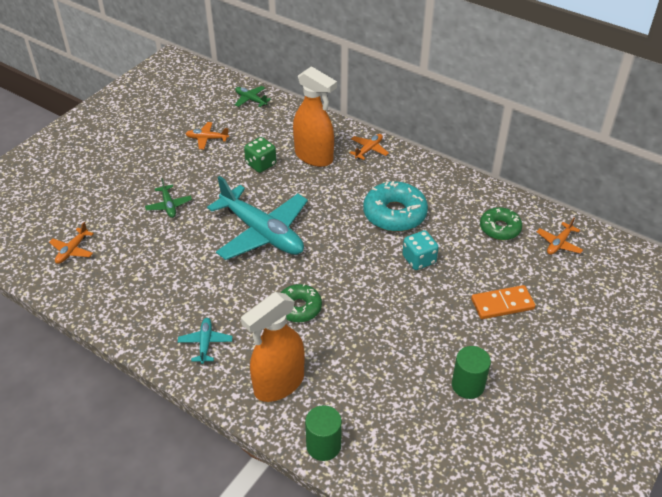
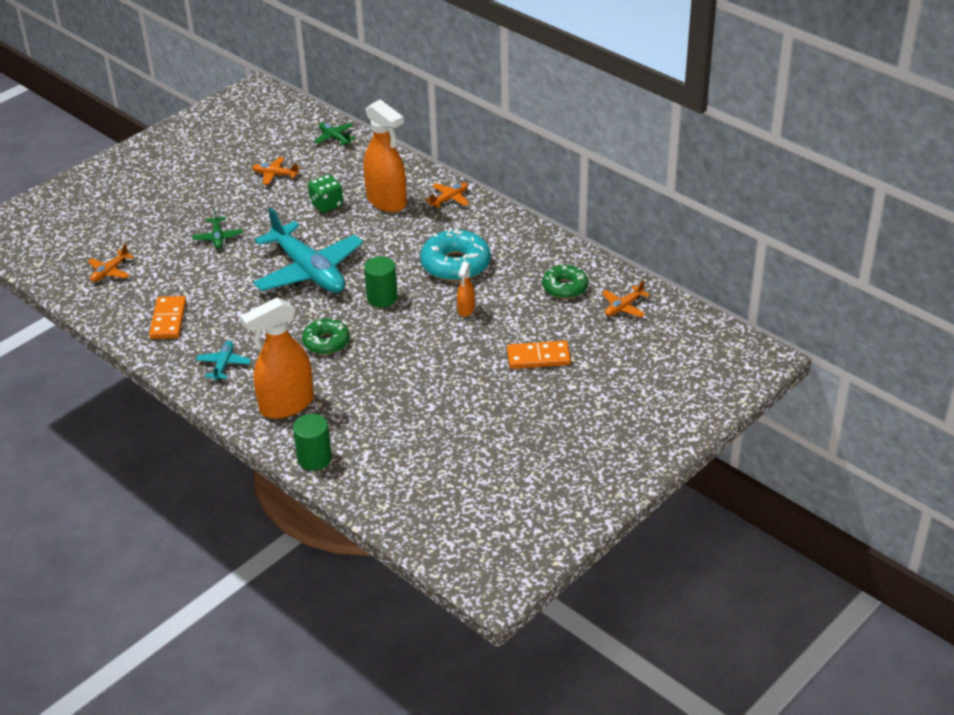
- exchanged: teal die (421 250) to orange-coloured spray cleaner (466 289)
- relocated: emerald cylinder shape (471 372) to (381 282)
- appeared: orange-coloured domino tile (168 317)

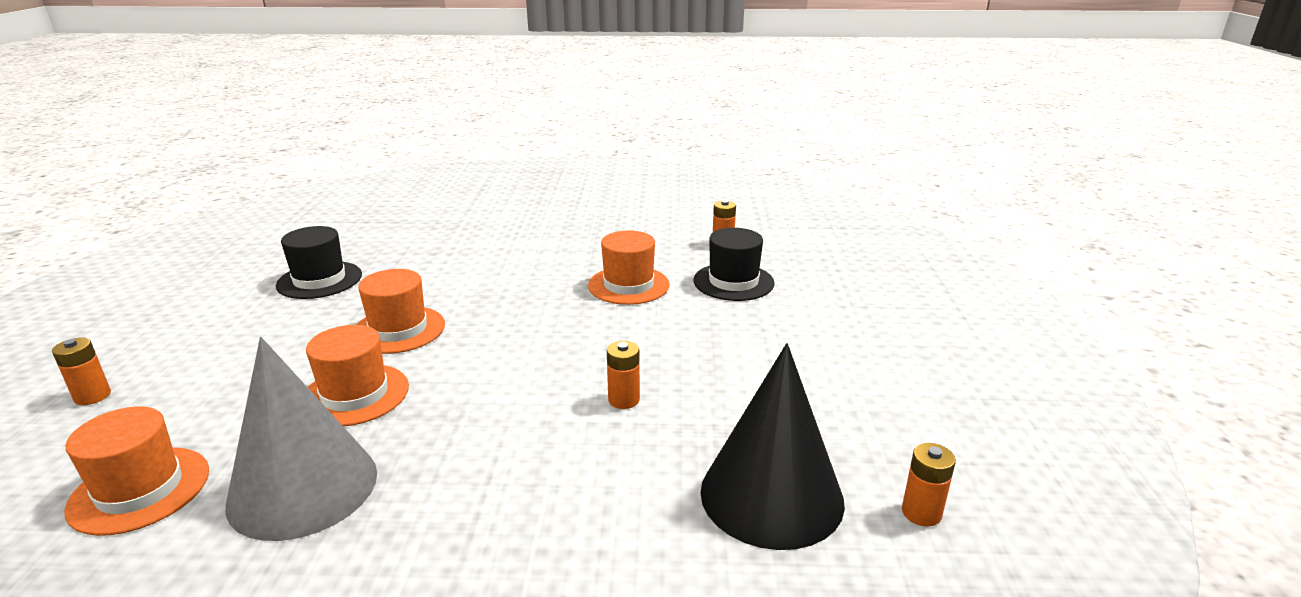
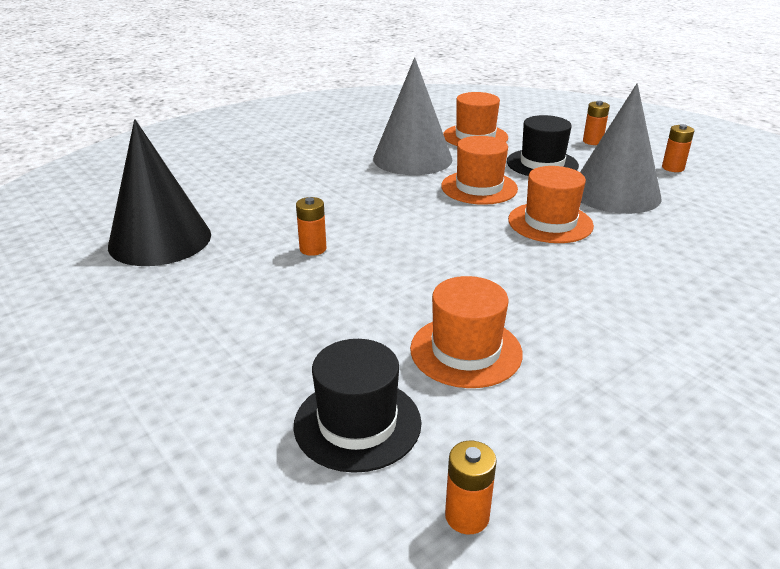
- relocated: black top hat (319 262) to (543 145)
- relocated: orange-coloured power cell (929 485) to (678 148)
- appeared: ash-grey solid cone (620 148)

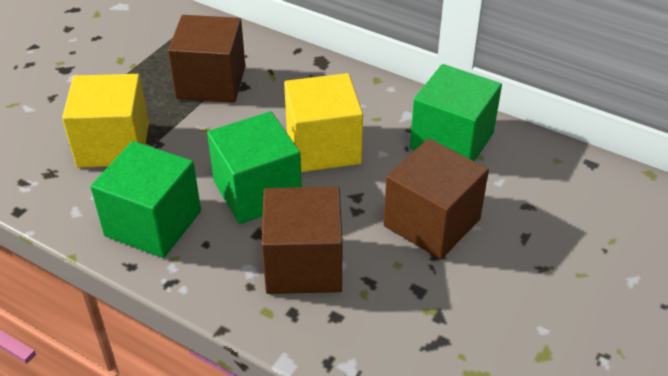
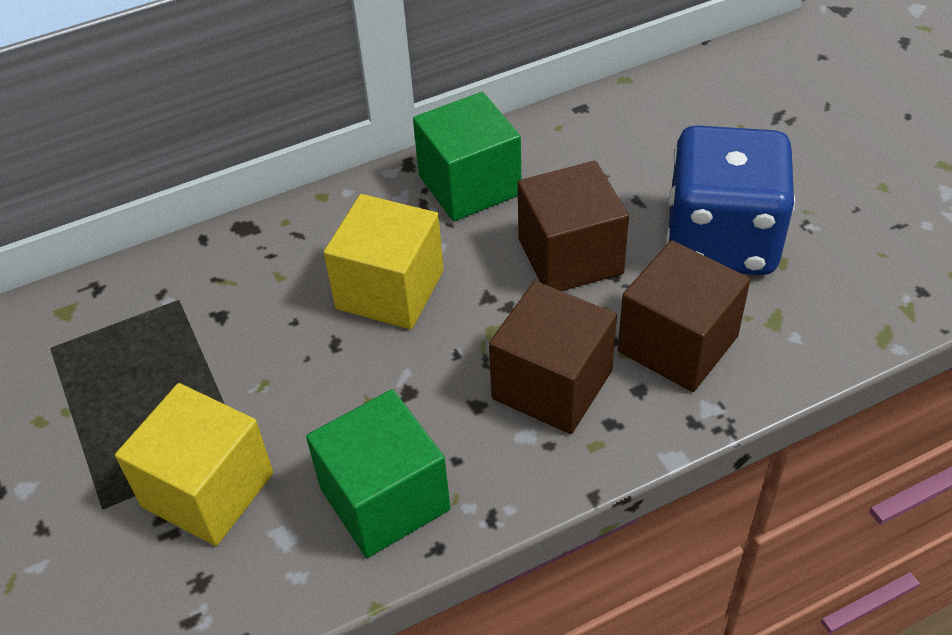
- relocated: brown solid cube (206 59) to (684 316)
- missing: emerald solid cube (254 167)
- appeared: blue die (730 200)

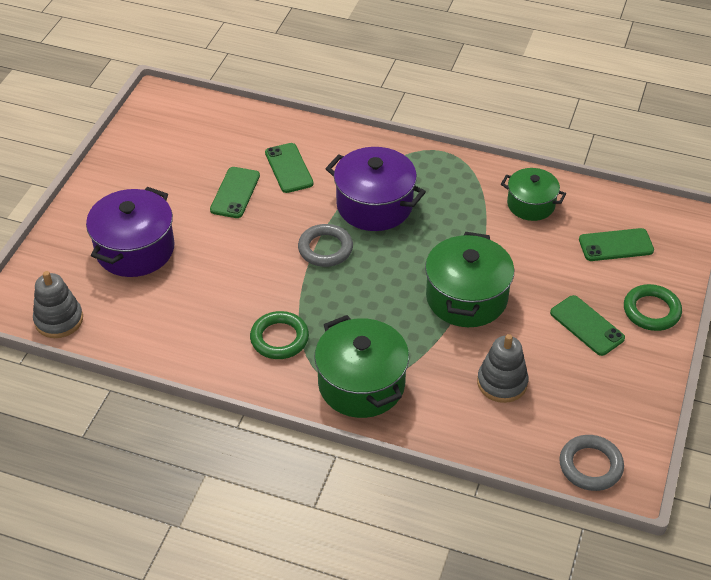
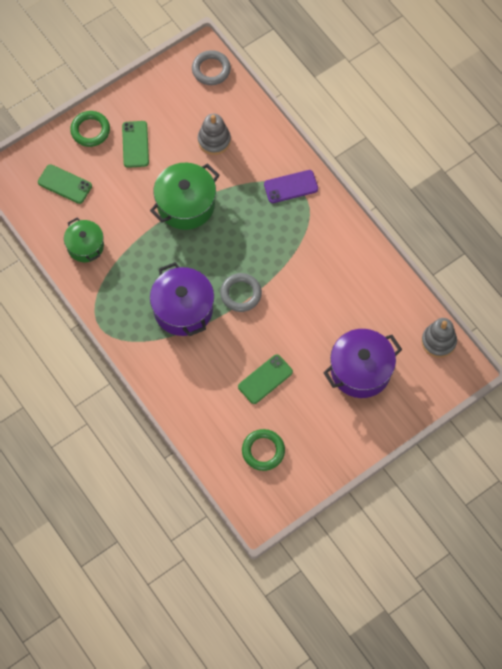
- relocated: emerald hoop (279 335) to (263 450)
- missing: emerald mobile phone (289 168)
- exchanged: emerald cooking pot (362 366) to purple mobile phone (291 186)

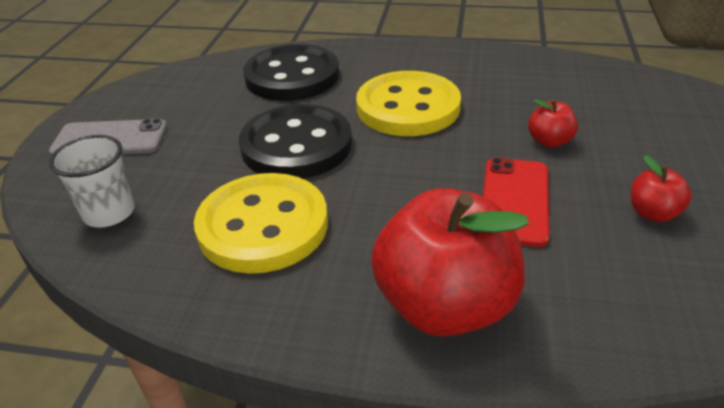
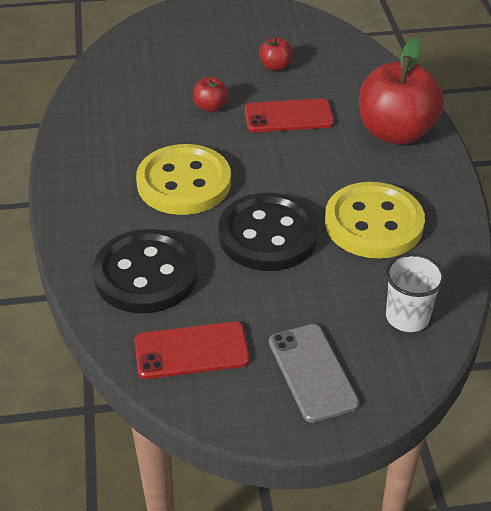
- appeared: red mobile phone (192 350)

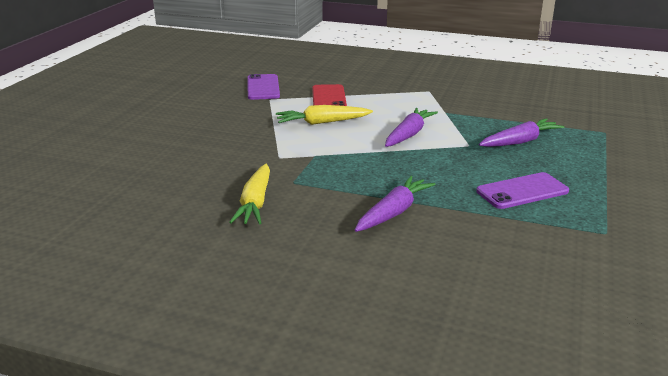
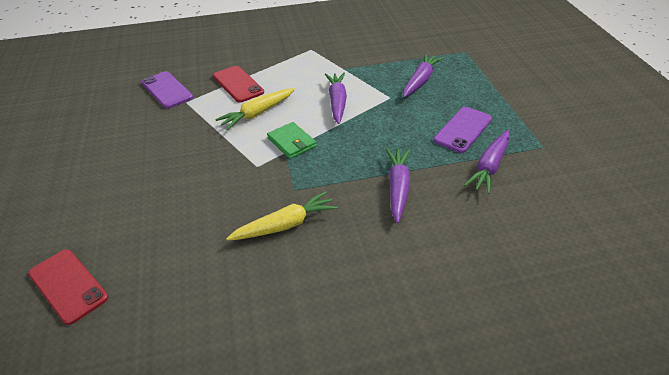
- spun: bright yellow toy carrot (249 194) = (282 215) 90 degrees counterclockwise
- appeared: red mobile phone (68 287)
- appeared: emerald card wallet (292 140)
- appeared: purple toy carrot (487 162)

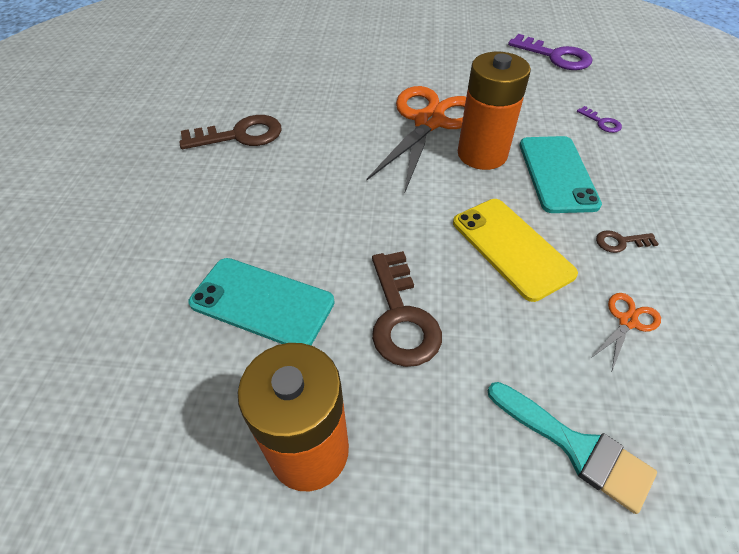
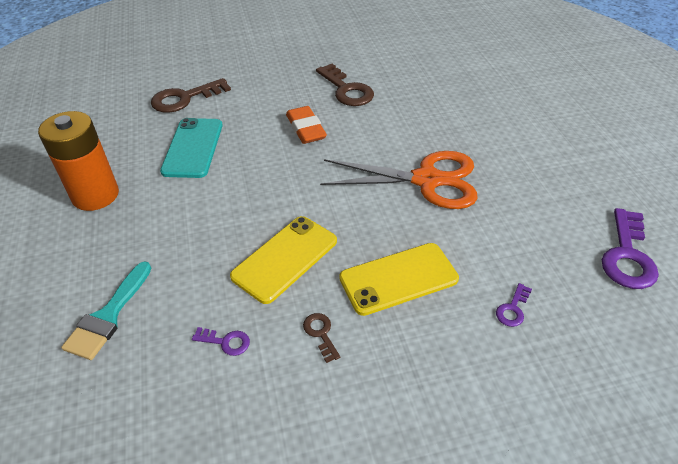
- relocated: brown door key (407 309) to (191 95)
- missing: orange-coloured power cell (494 111)
- colour: teal mobile phone (561 174) to bright yellow mobile phone (399 279)
- exchanged: orange-coloured pair of scissors (626 332) to purple door key (221 341)
- appeared: orange-coloured eraser (306 125)

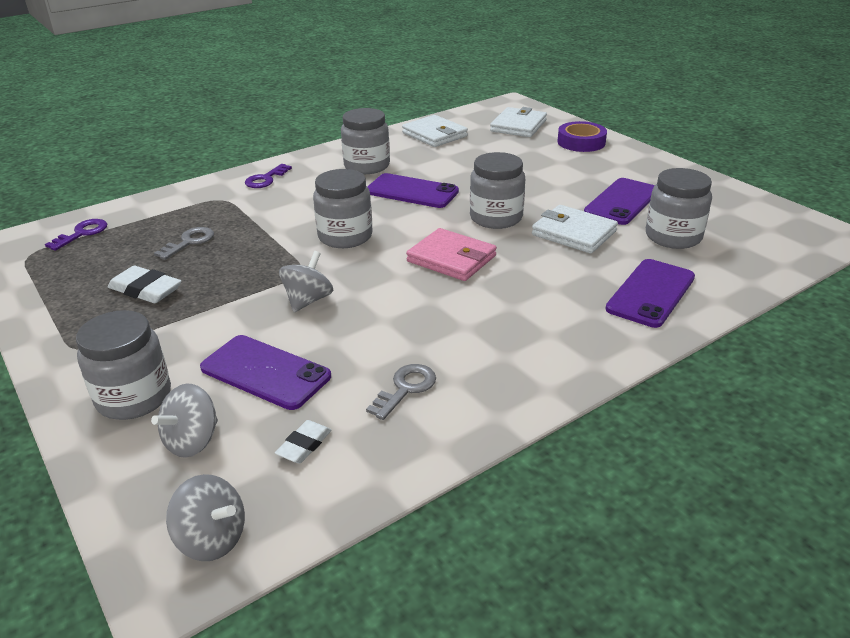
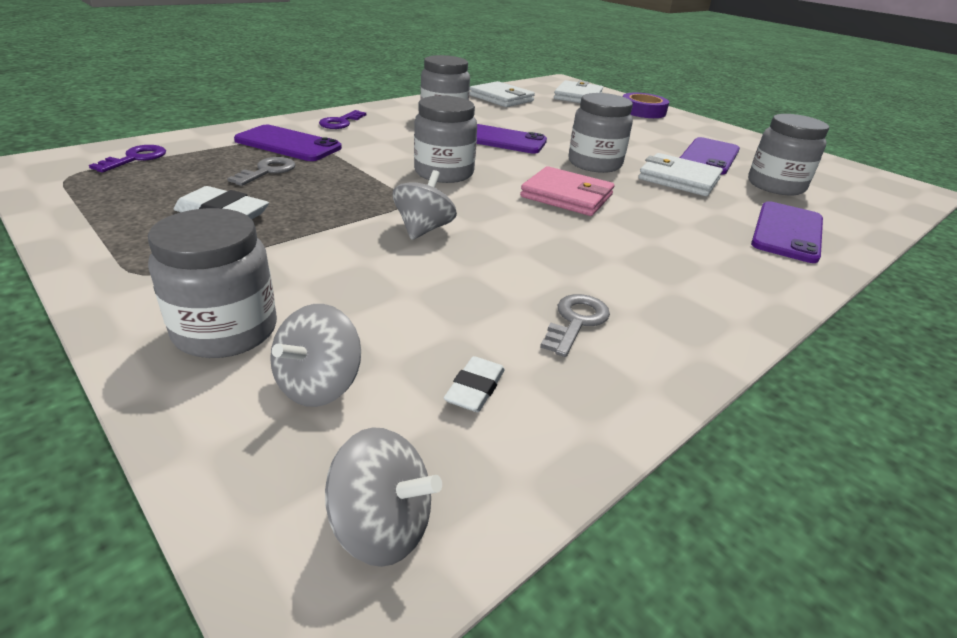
- relocated: purple mobile phone (265 372) to (288 143)

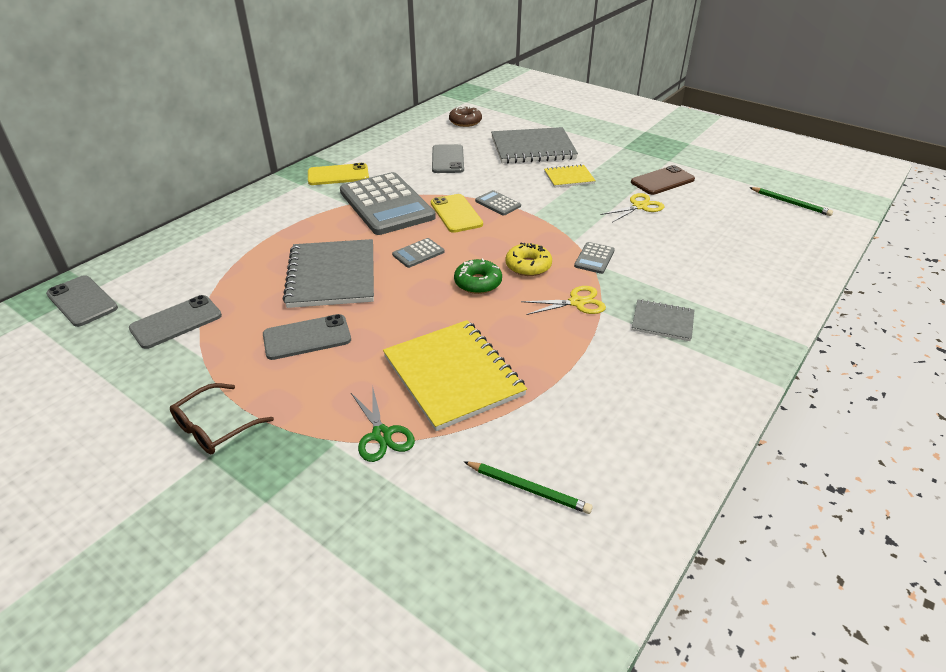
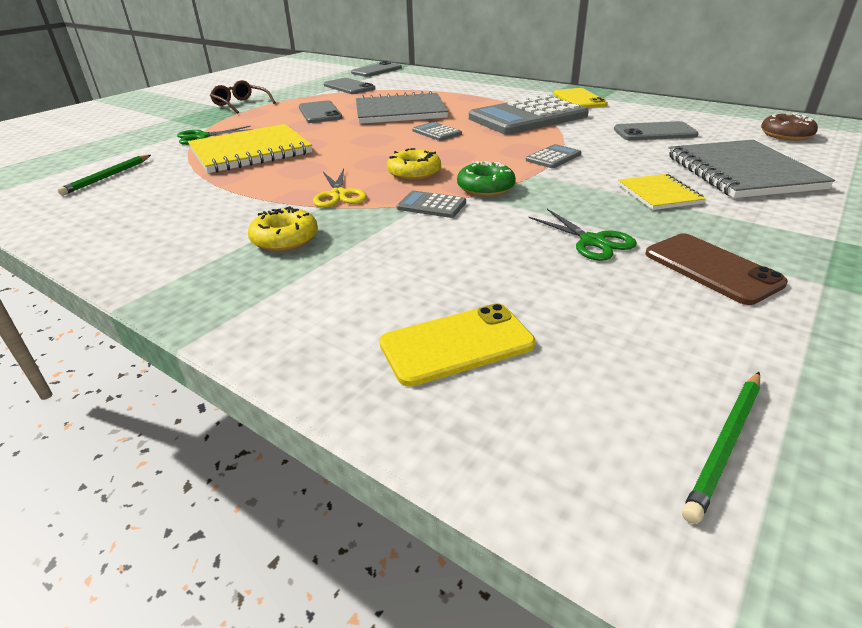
- relocated: bright yellow mobile phone (457 213) to (457 345)
- relocated: emerald glazed donut (478 276) to (486 179)
- colour: bright yellow pair of scissors (633 207) to emerald pair of scissors (582 235)
- exchanged: ash-grey notepad (663 320) to bright yellow glazed donut (283 229)

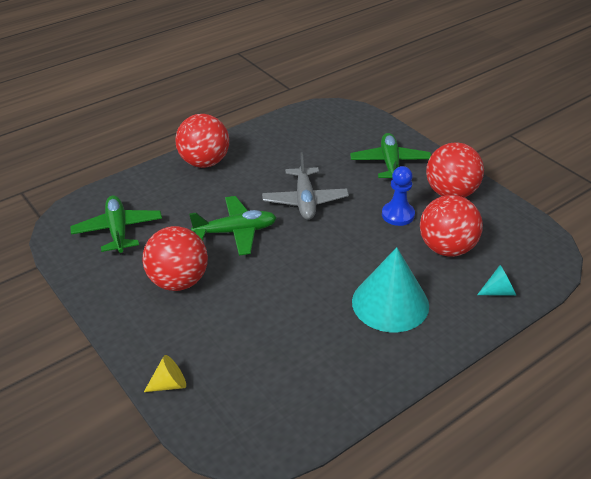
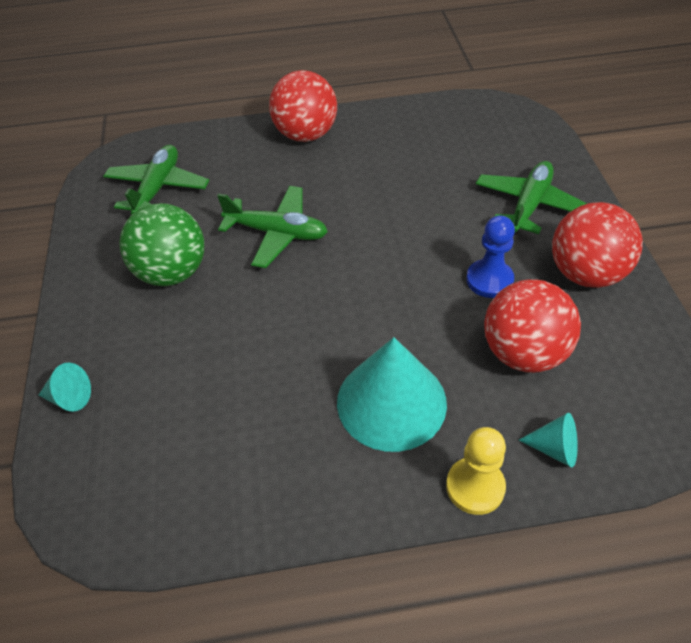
- colour: red sphere (175 258) to emerald sphere (161 244)
- colour: bright yellow solid cone (165 373) to teal solid cone (65 387)
- missing: ash-grey plane (305 186)
- appeared: bright yellow game pawn (476 471)

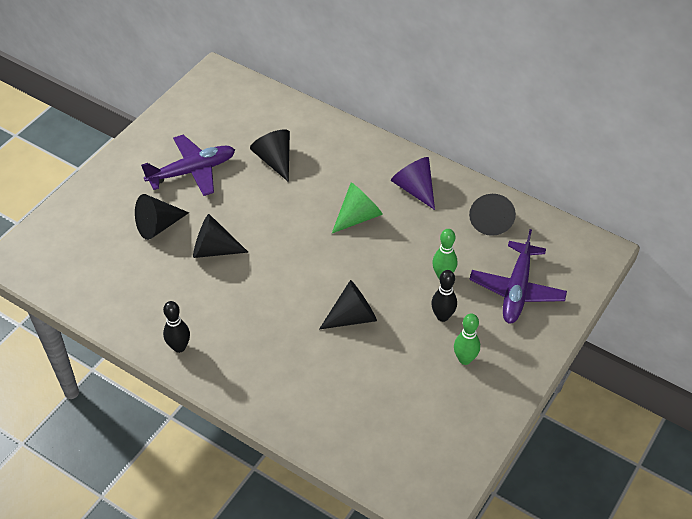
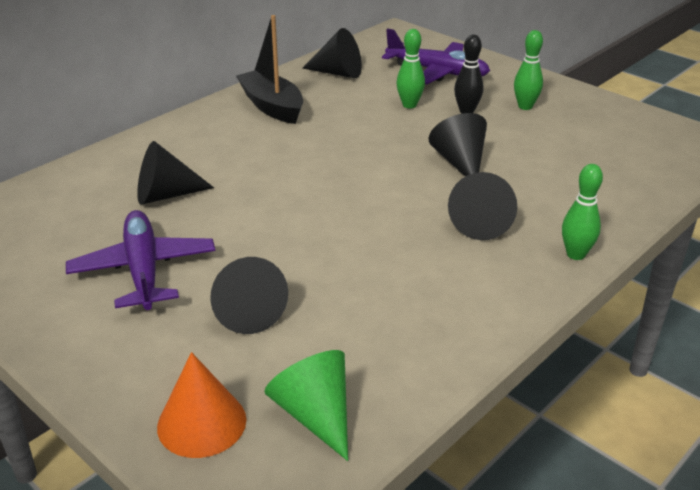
- missing: black skittle (176 327)
- relocated: black solid cone (221 236) to (482 206)
- relocated: emerald solid cone (357 207) to (306 405)
- exchanged: purple solid cone (413 183) to black sailboat (269 69)
- appeared: orange-coloured solid cone (201 405)
- appeared: emerald skittle (582 212)

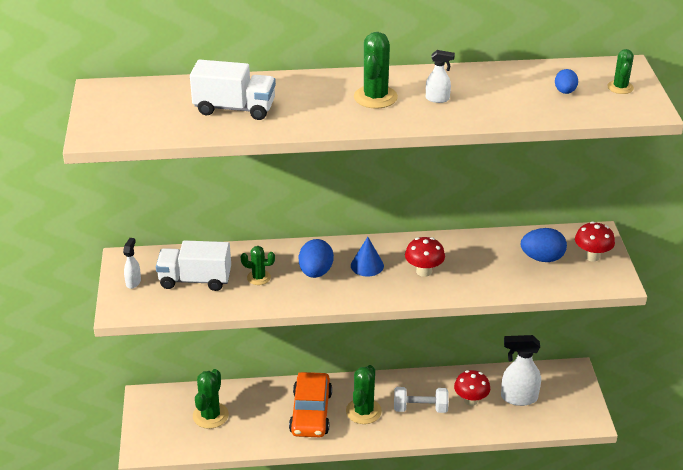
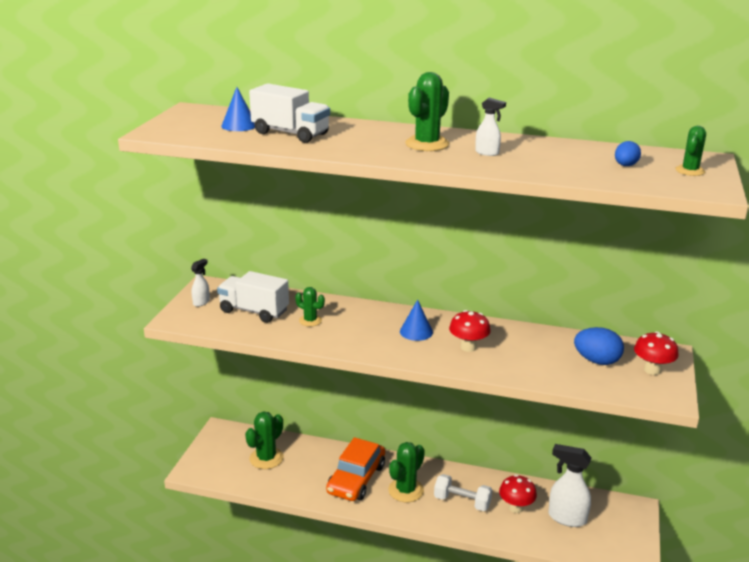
- missing: blue toy egg (316 258)
- appeared: blue solid cone (238 109)

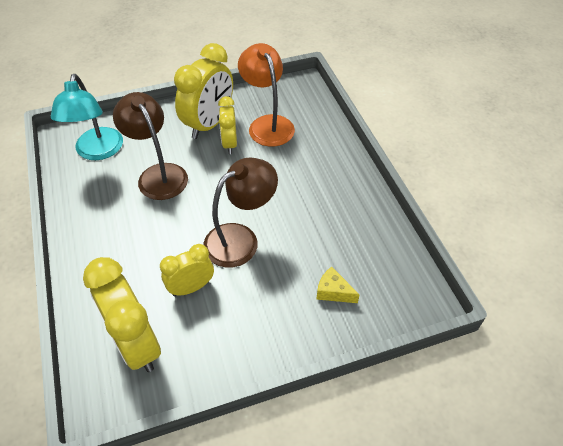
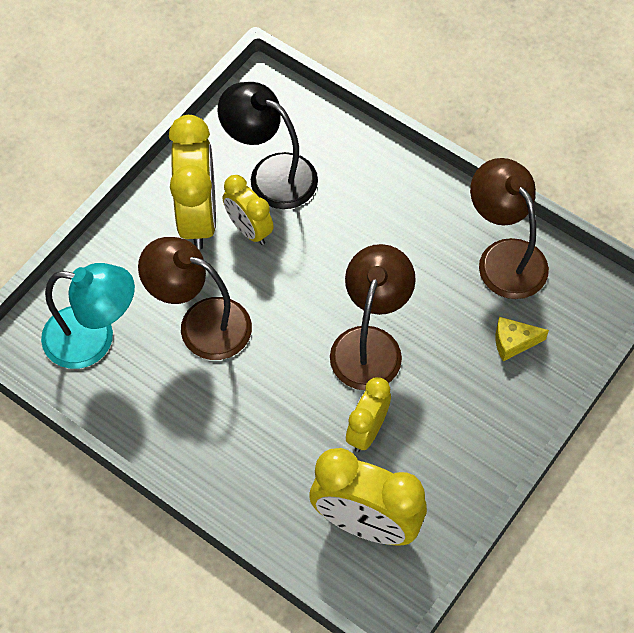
- spun: teal lamp (87 117) = (88 316) 45 degrees counterclockwise
- colour: orange-coloured lamp (266 95) to black lamp (267 145)
- appeared: brown lamp (509 228)

